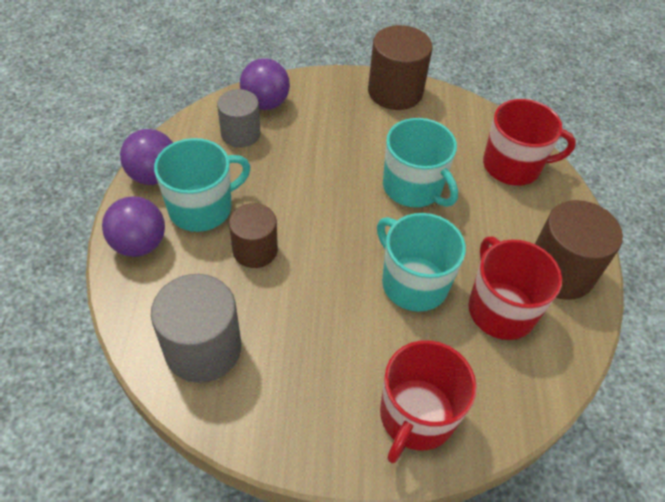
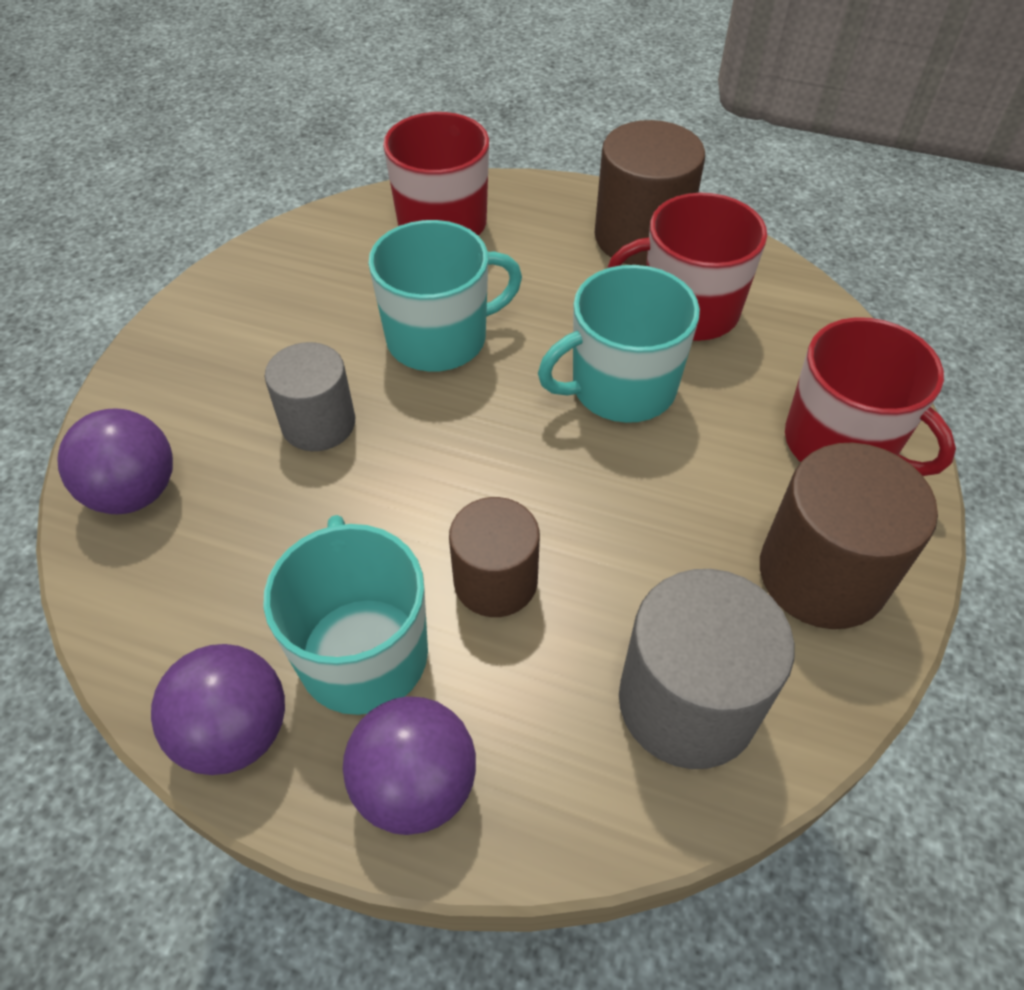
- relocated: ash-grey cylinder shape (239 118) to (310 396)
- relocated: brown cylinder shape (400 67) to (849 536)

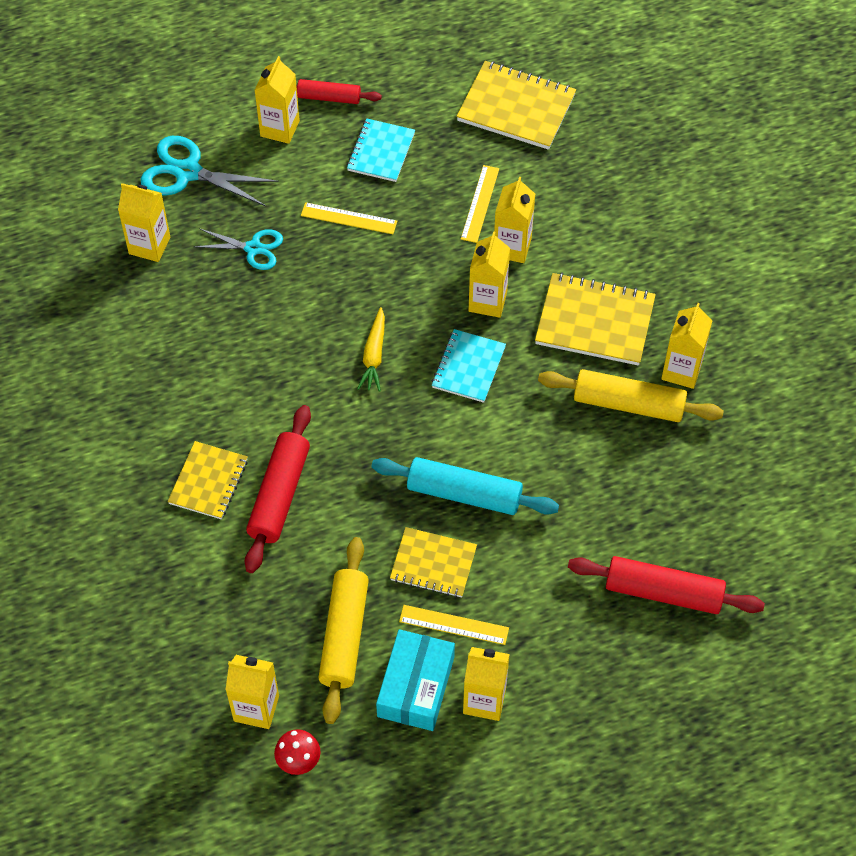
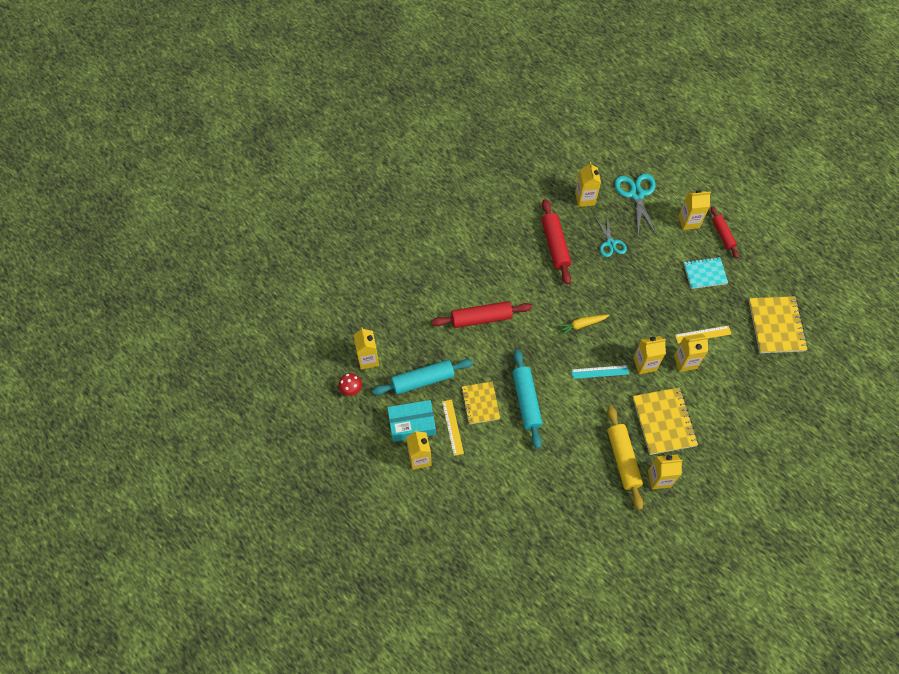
- missing: bright yellow notepad (208 480)
- missing: bright yellow measuring stick (349 218)
- colour: bright yellow dough roller (343 630) to teal dough roller (422 377)
- exchanged: teal notepad (469 366) to teal measuring stick (600 372)
- relocated: red dough roller (666 585) to (556 242)

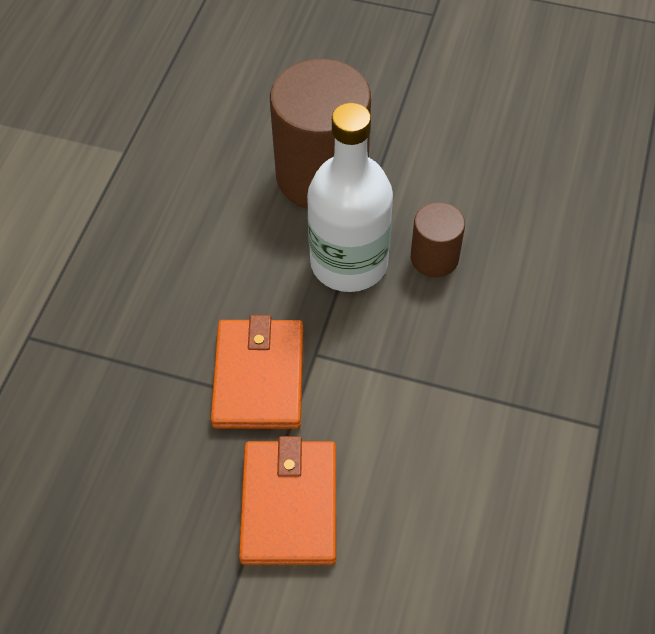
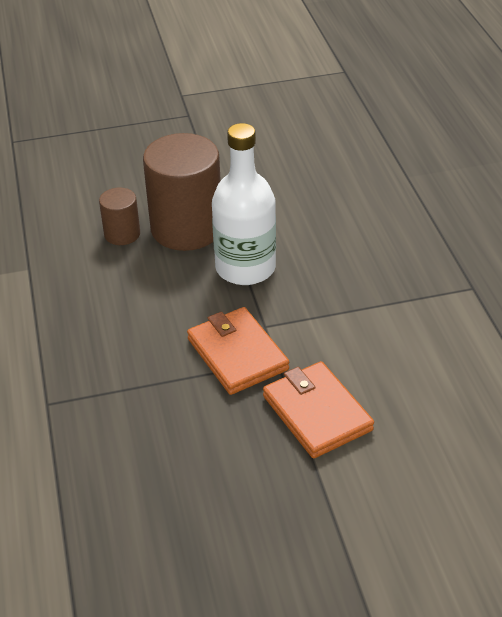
- relocated: brown cylinder shape (438 239) to (119 216)

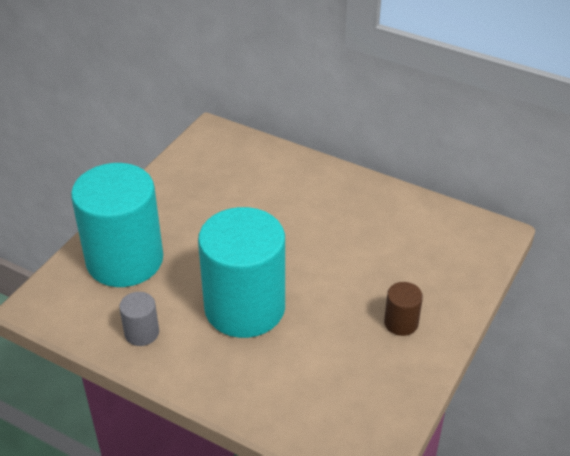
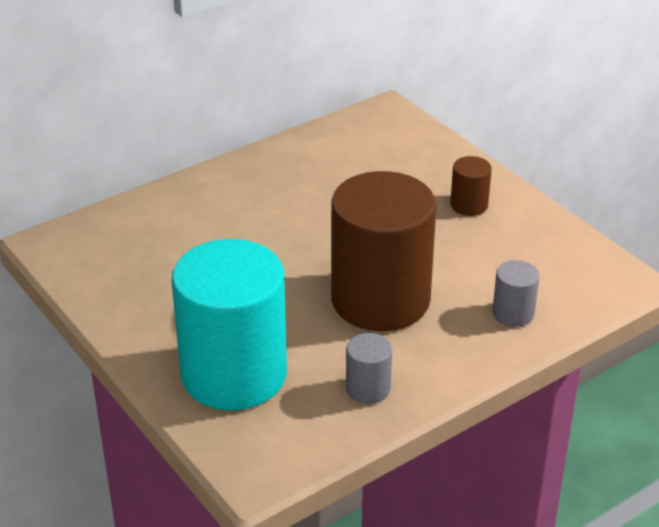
- colour: teal cylinder shape (241 272) to brown cylinder shape (383 251)
- appeared: ash-grey cylinder shape (516 293)

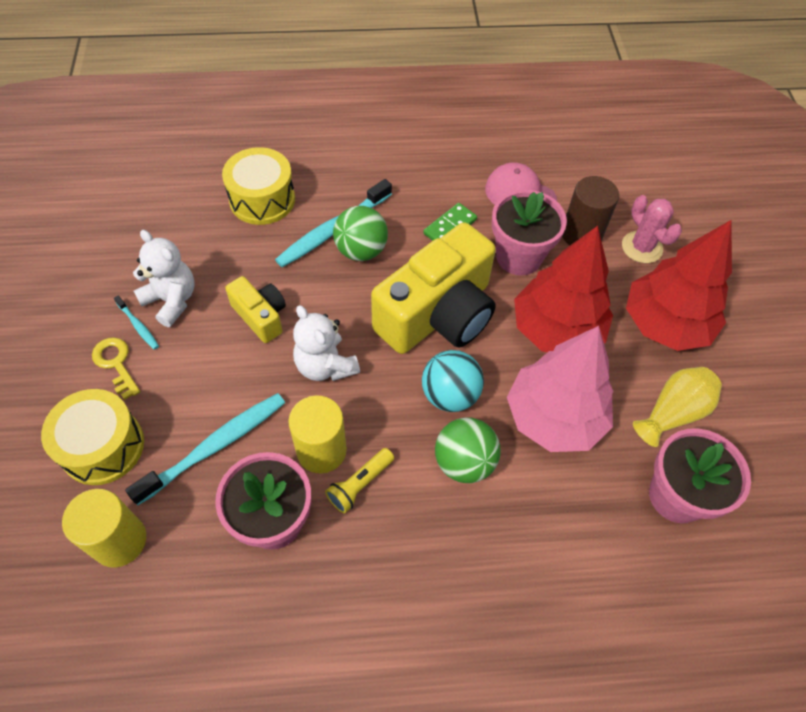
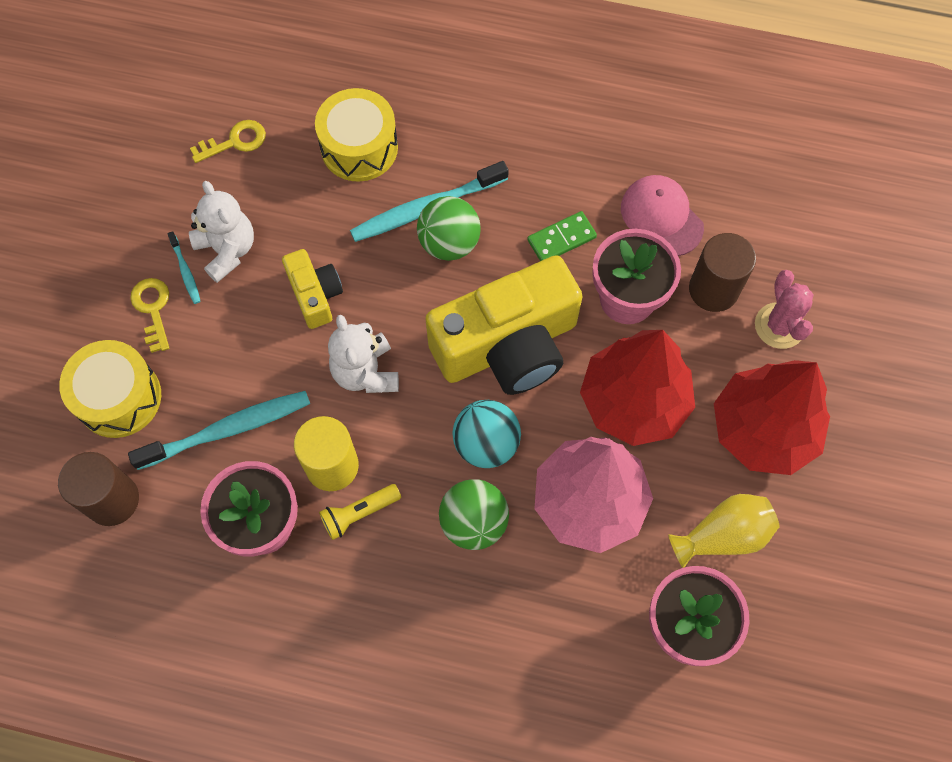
- colour: bright yellow cylinder shape (104 528) to brown cylinder shape (98 489)
- appeared: bright yellow door key (228 141)

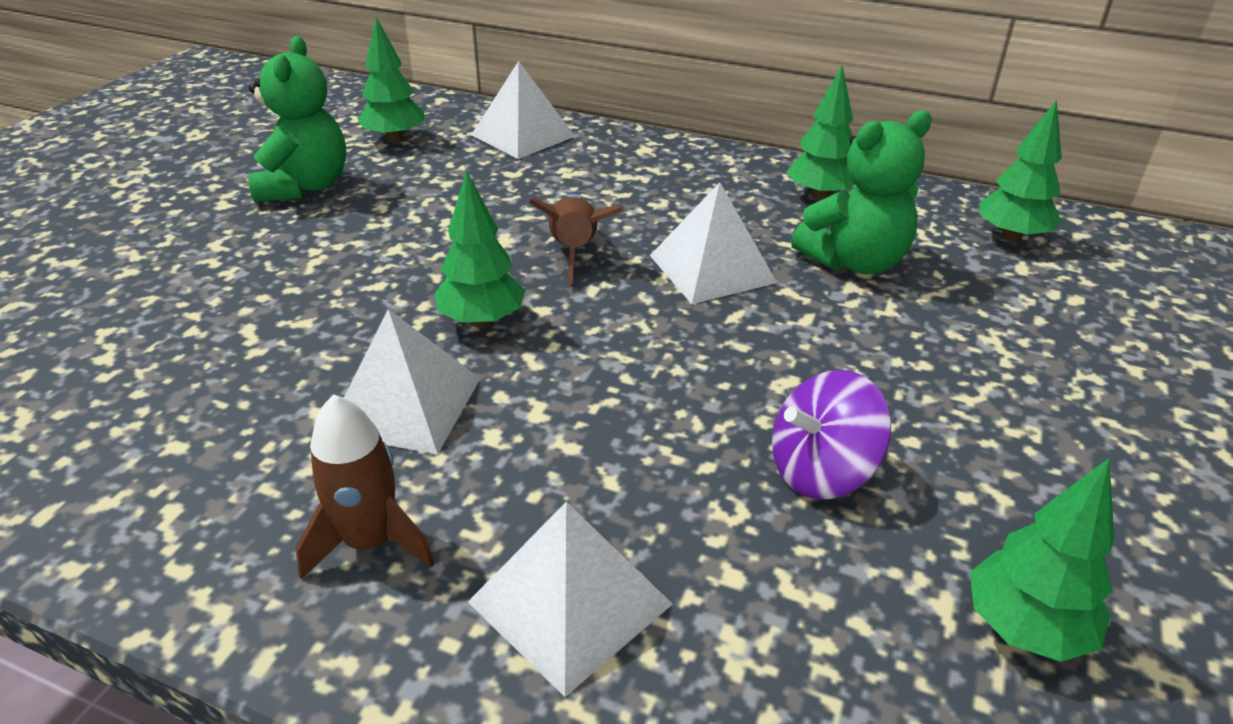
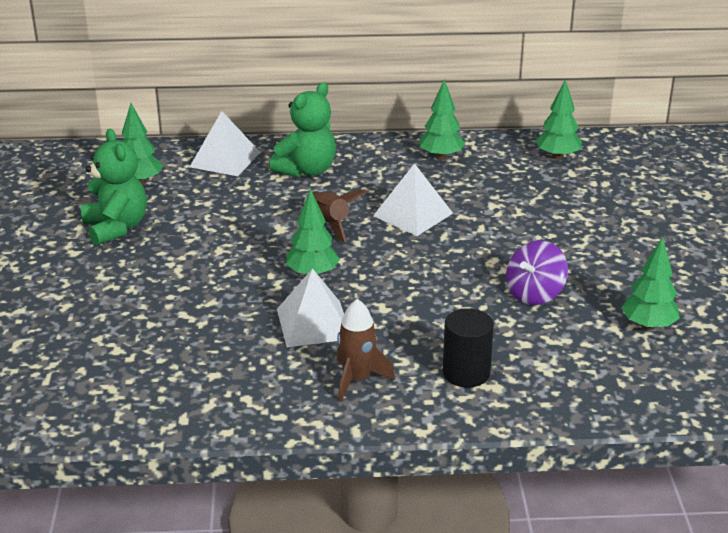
- exchanged: pure white pyramid shape (570 599) to black cylinder shape (468 347)
- relocated: emerald teddy bear (861 192) to (302 129)

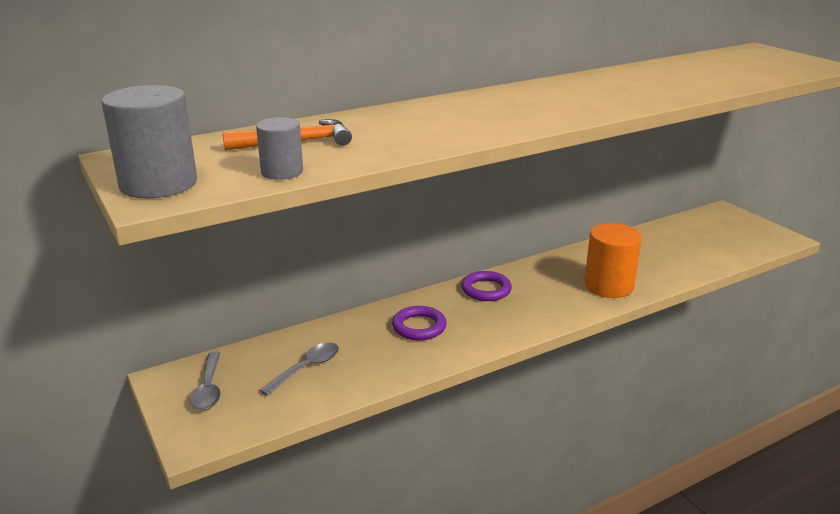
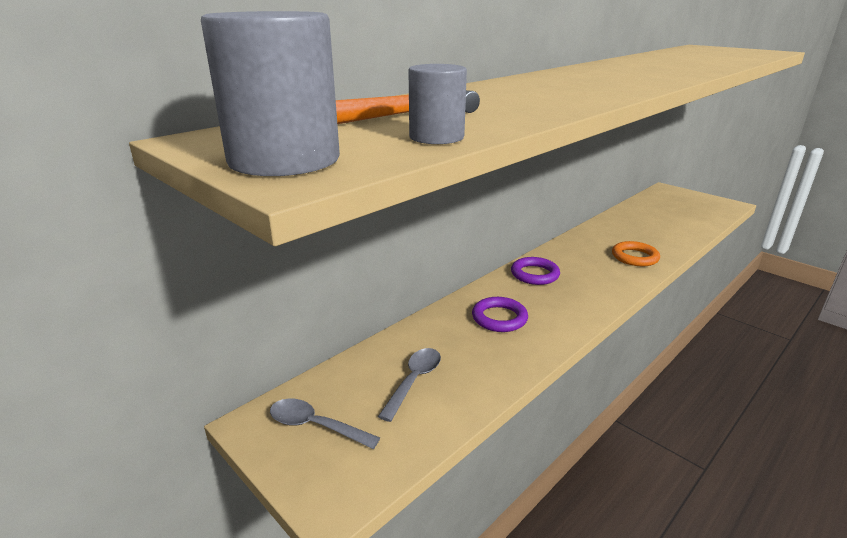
- spun: ash-grey tablespoon (205 381) = (325 423) 135 degrees clockwise
- exchanged: orange-coloured cylinder shape (613 260) to orange-coloured hoop (636 253)

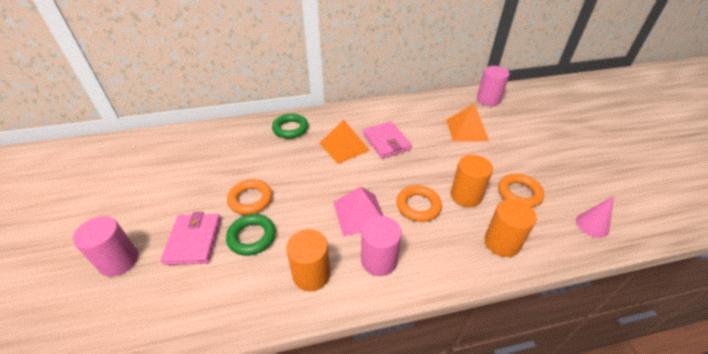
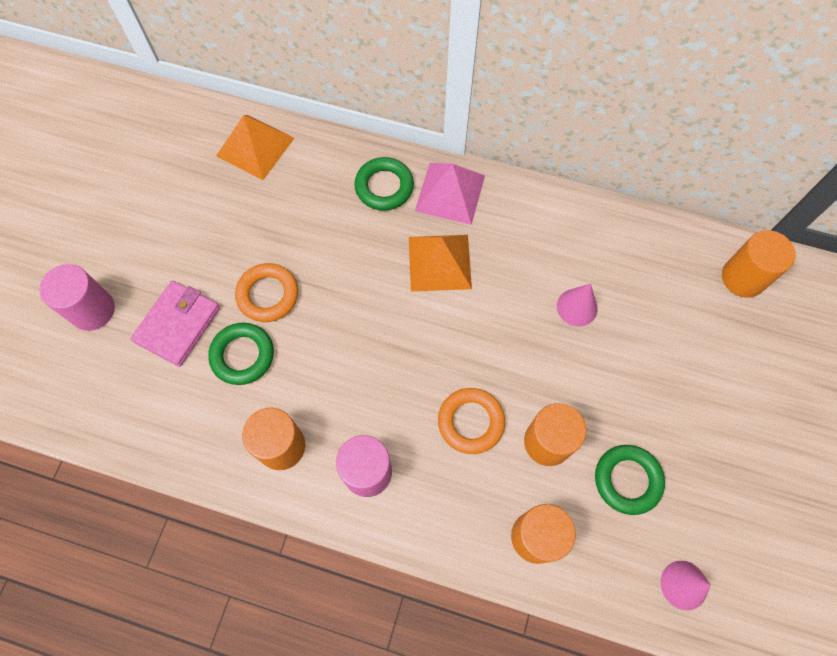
- relocated: rose-pink pyramid shape (358 211) to (450 194)
- missing: rose-pink card wallet (387 140)
- relocated: orange-coloured pyramid shape (467 122) to (255 147)
- colour: rose-pink cylinder shape (493 86) to orange-coloured cylinder shape (758 264)
- colour: orange-coloured hoop (521 190) to emerald hoop (630 480)
- appeared: rose-pink solid cone (577 305)

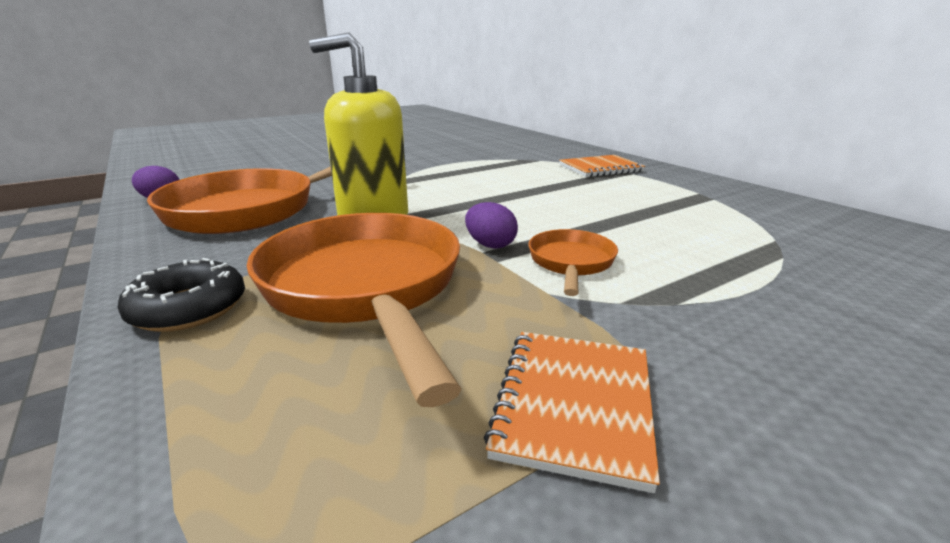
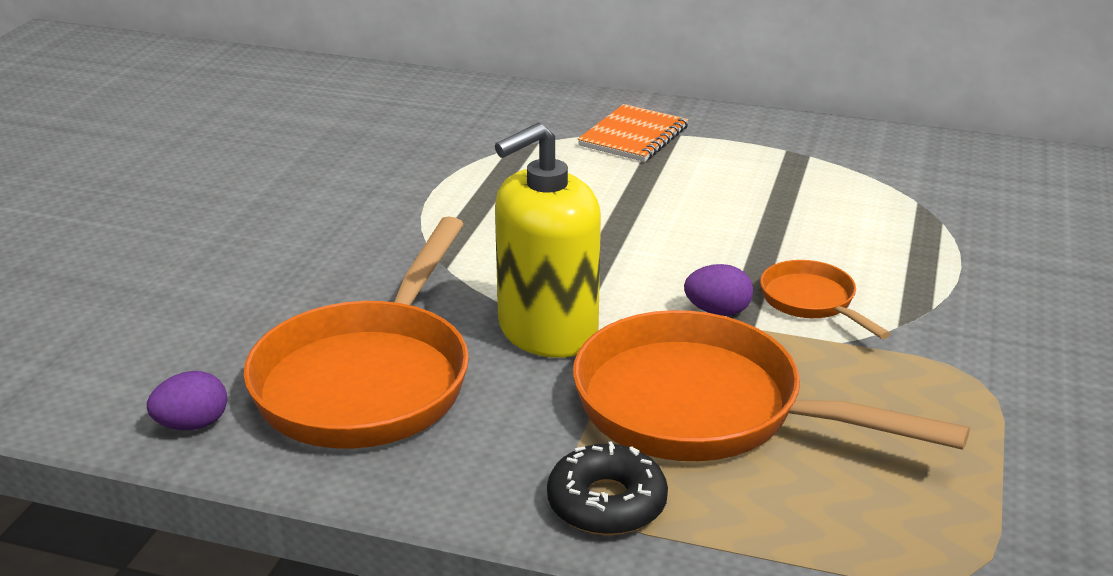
- missing: orange-coloured notepad (572 412)

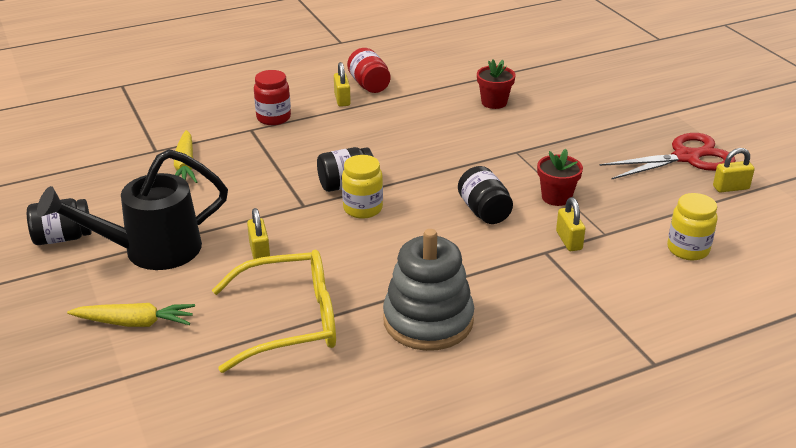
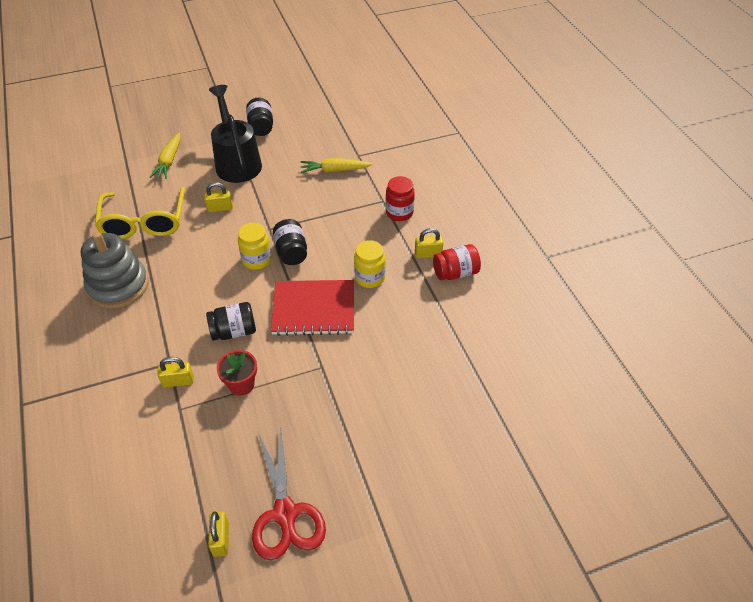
- missing: red flower pot (496 84)
- relocated: bright yellow jam jar (692 226) to (369 264)
- appeared: red notepad (312 308)

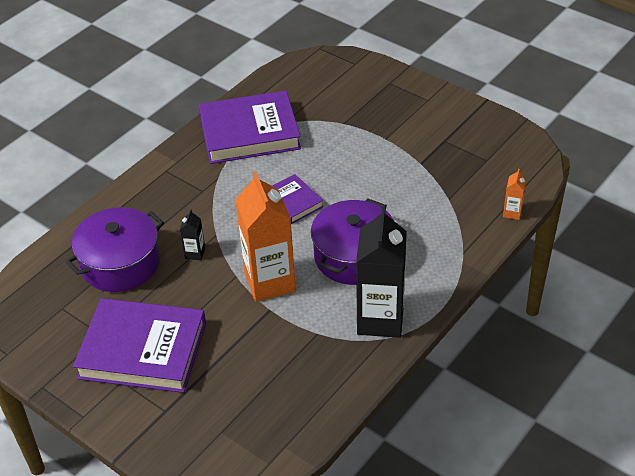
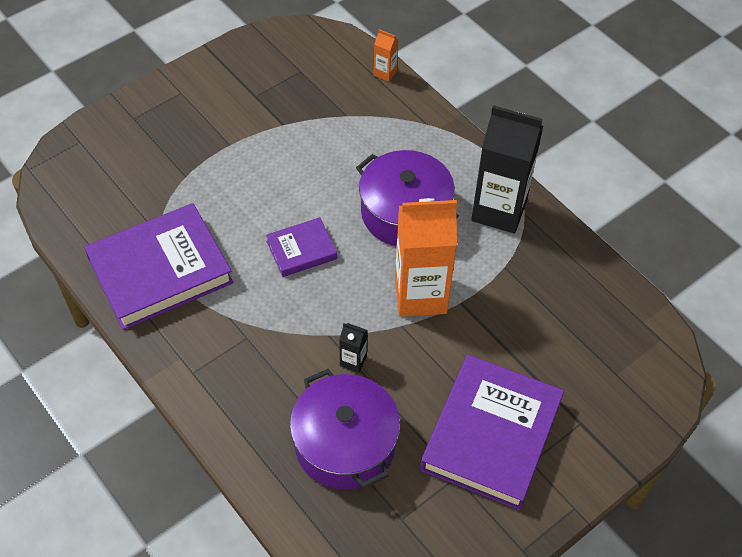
- spun: purple hardback (250 127) = (158 266) 60 degrees clockwise

